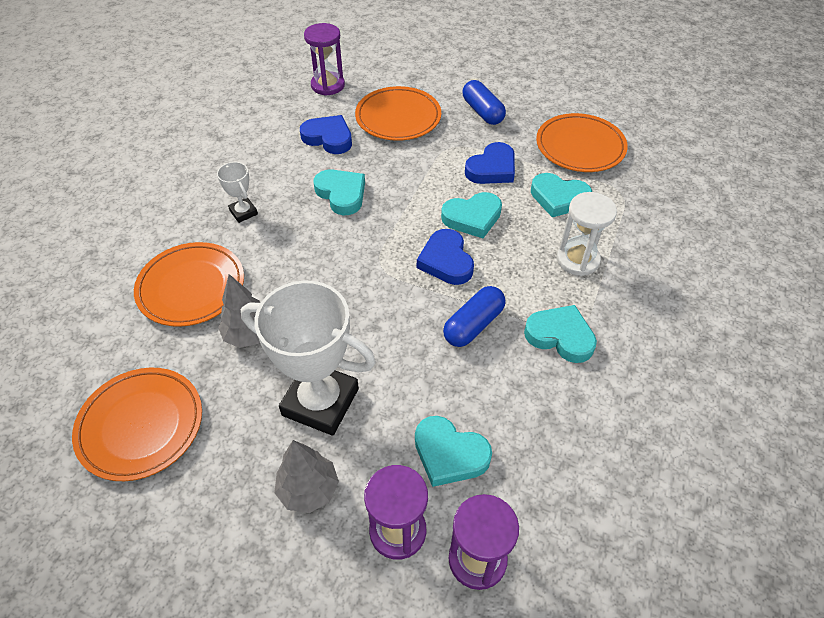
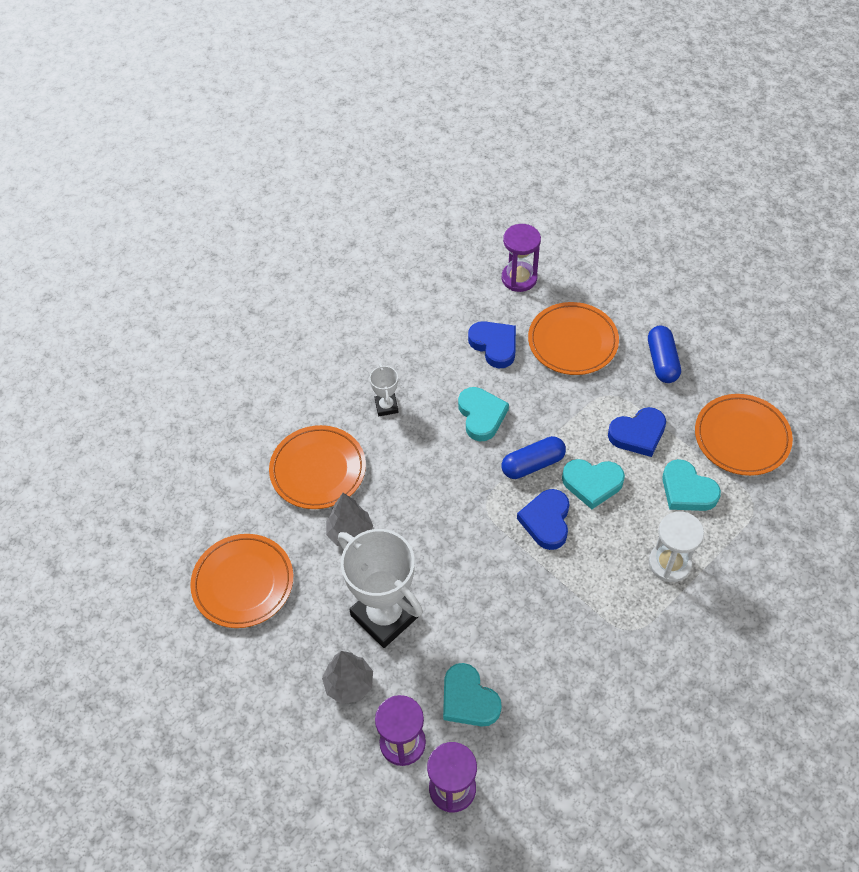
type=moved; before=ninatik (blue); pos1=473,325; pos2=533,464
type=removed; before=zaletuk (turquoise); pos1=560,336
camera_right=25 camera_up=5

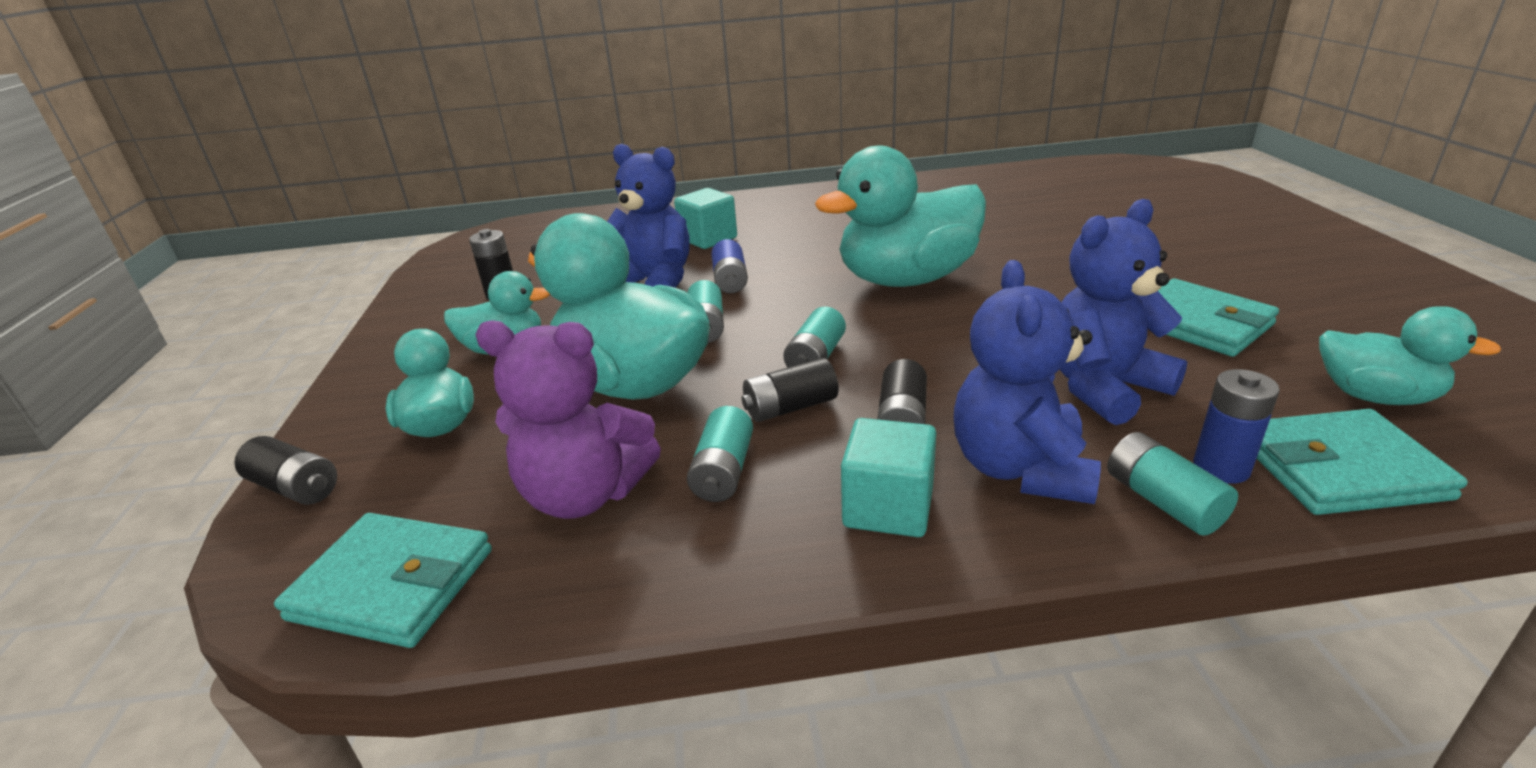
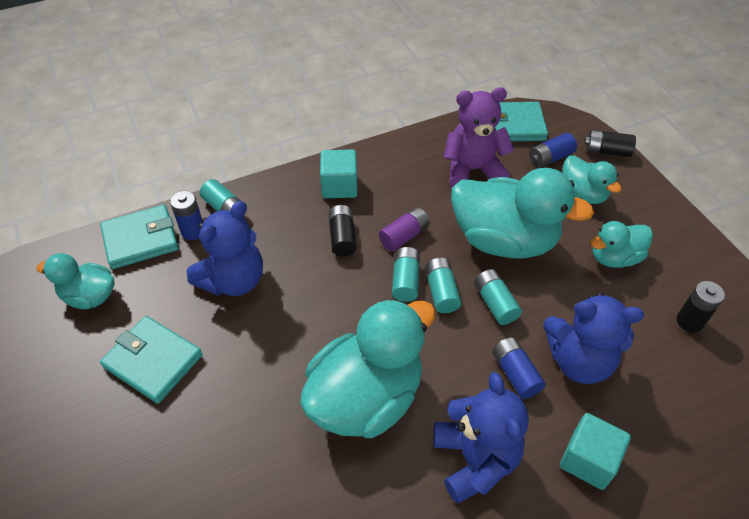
type=recoloured; before=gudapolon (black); after=gudapolon (purple); pos1=790,407; pos2=404,236
type=moved; before=gudapolon (turquoise); pos1=723,471; pos2=441,292
type=moved; before=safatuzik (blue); pos1=1020,468; pos2=475,459
type=added; after=gudapolon (blue); pos2=550,158
camera_right=160 camera_up=20

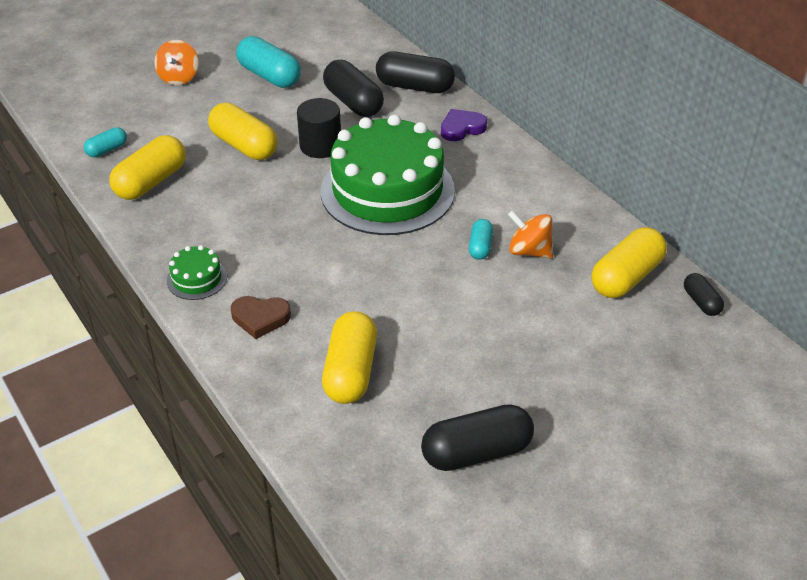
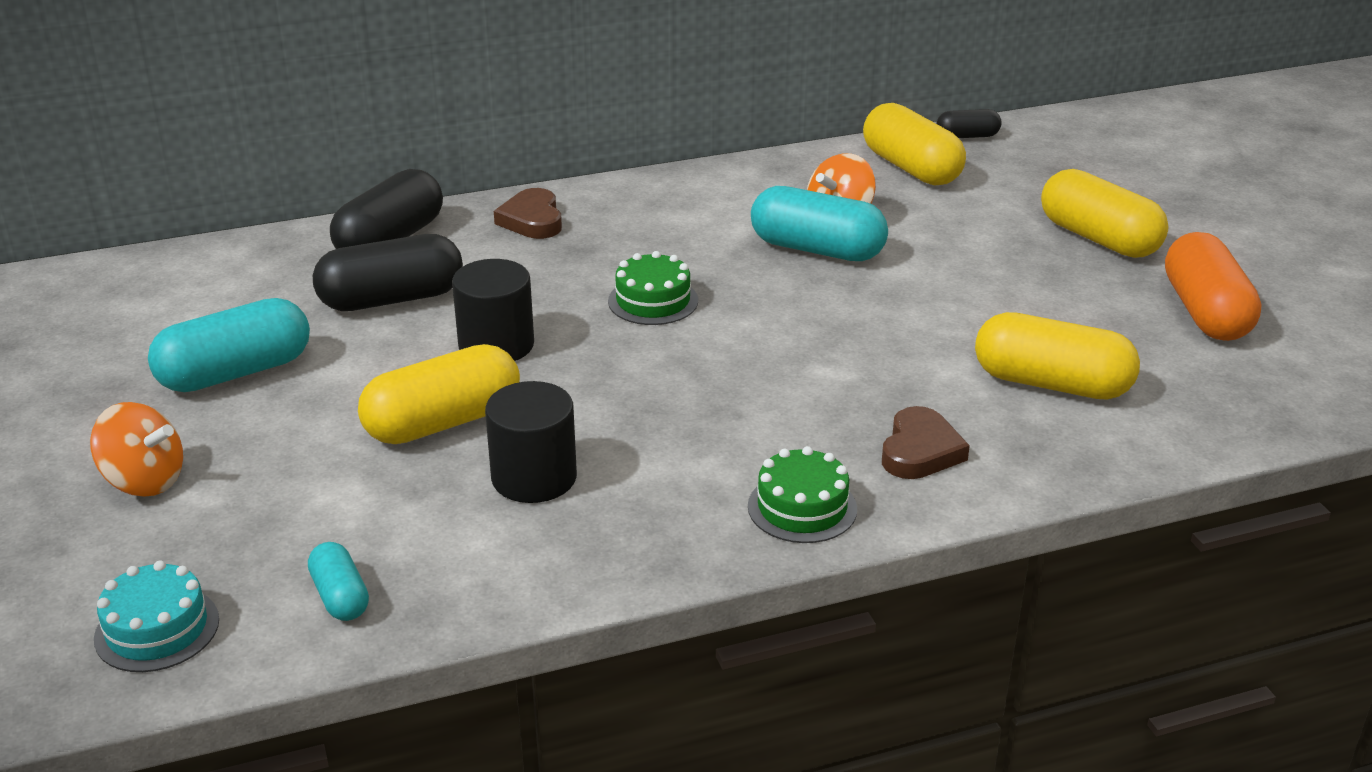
type=added; after=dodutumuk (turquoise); pos2=157,629
type=added; after=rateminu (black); pos2=534,477
type=recoloured; before=zaletuk (purple); after=zaletuk (brown); pos1=462,128; pos2=532,220
type=resized; before=dodutumuk (green); pos1=387,190; pos2=653,301; scale=0.41
type=resized; before=ninatik (turquoise); pos1=480,247; pos2=817,249; scale=1.89
type=moved; before=ninatik (yellow); pos1=151,182; pos2=1098,238
type=recoloured; before=ninatik (black); after=ninatik (orange); pos1=476,452; pos2=1205,312
camera_right=-75 camera_up=-10

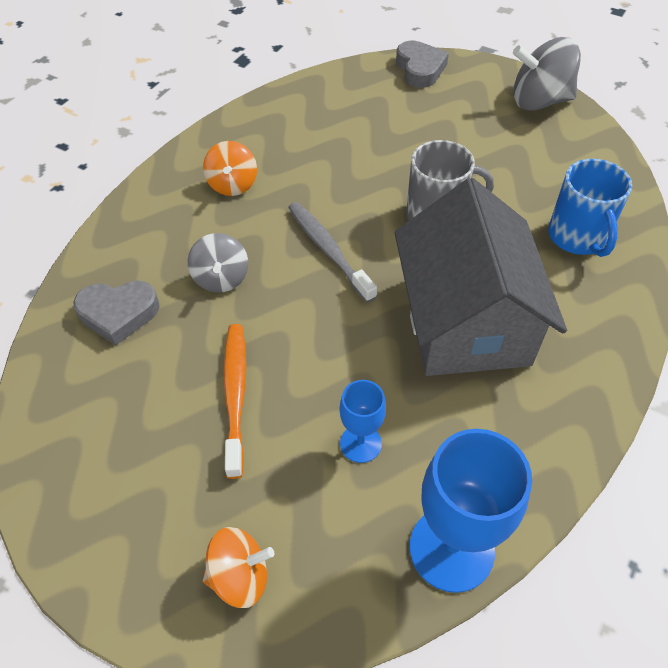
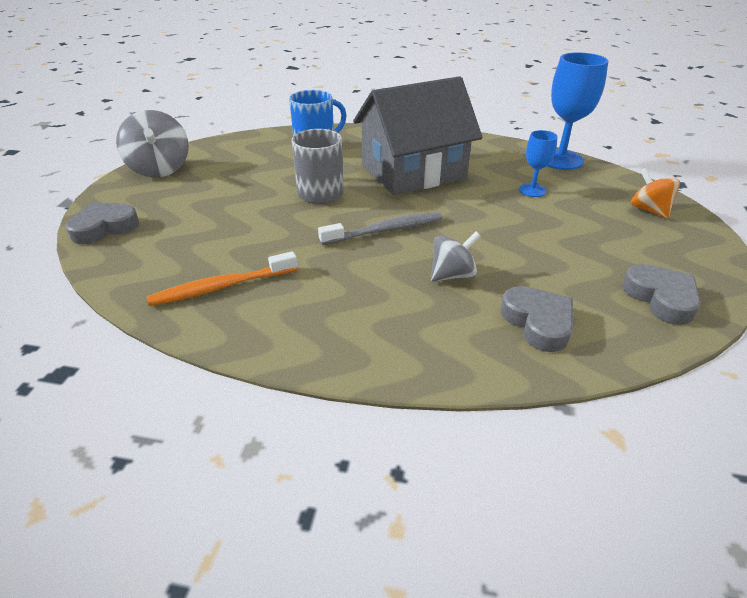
type=moved; before=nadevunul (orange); pos1=235,395; pos2=221,287
type=turned; before=nadevunul (grey); pos1=328,250; pos2=385,230; turn=-150
type=added; after=zaletuk (grey); pos2=660,298
type=removed; before=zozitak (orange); pos1=232,185
camera_right=-110 camera_up=-15

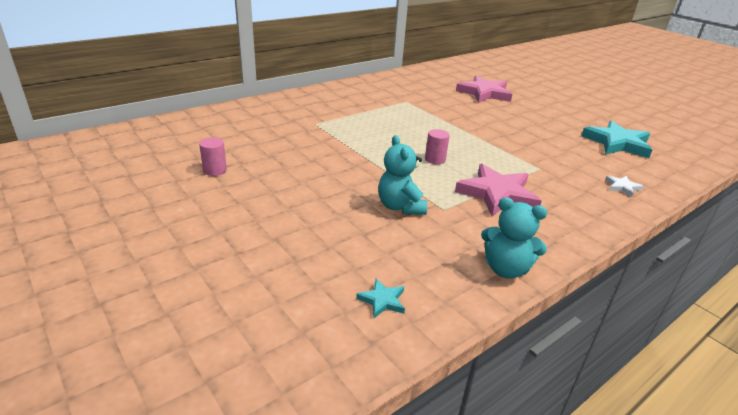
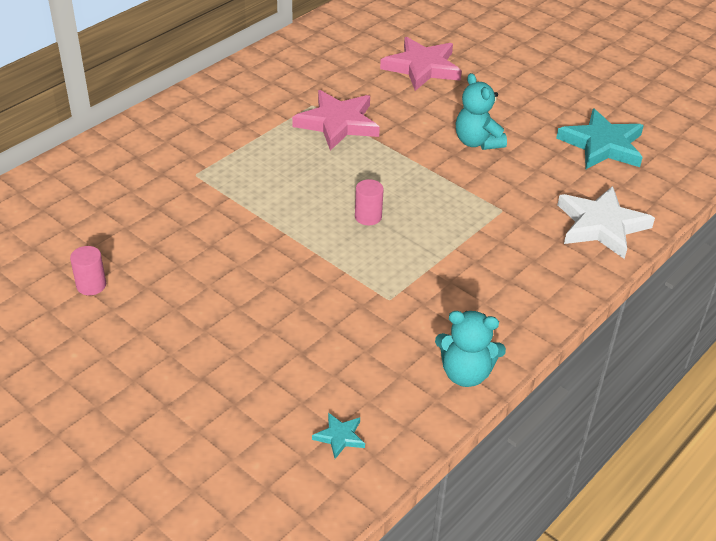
type=moved; before=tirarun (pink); pos1=497,194; pos2=338,123
type=moved; before=safatuzik (turquoise); pos1=400,207; pos2=477,142
type=resized; before=tirarun (white); pos1=622,187; pos2=601,225; scale=2.23
camera_right=-10 camera_up=10

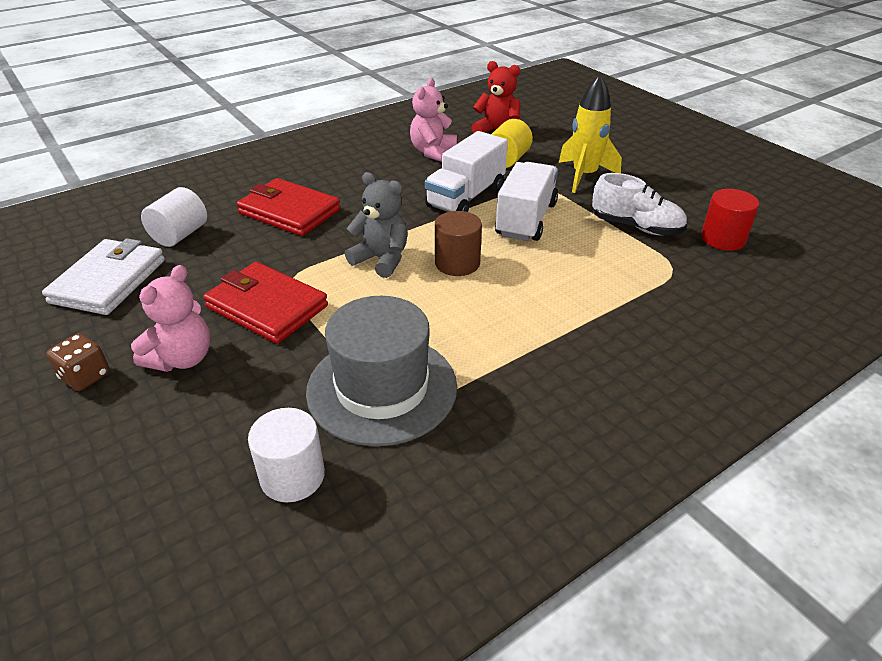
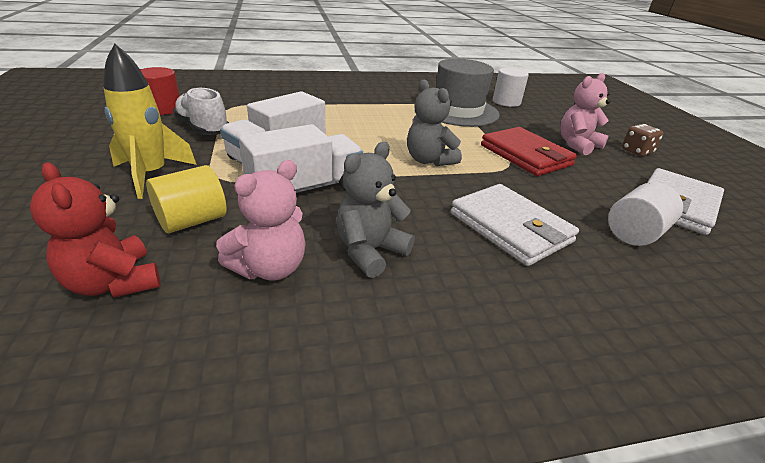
type=added; after=safatuzik (grey); pos2=370,251
type=recoloured; before=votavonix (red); after=votavonix (white); pos1=289,211; pos2=510,227
type=removed; before=rateminu (brown); pos1=457,263
camera_right=-160 camera_up=-5

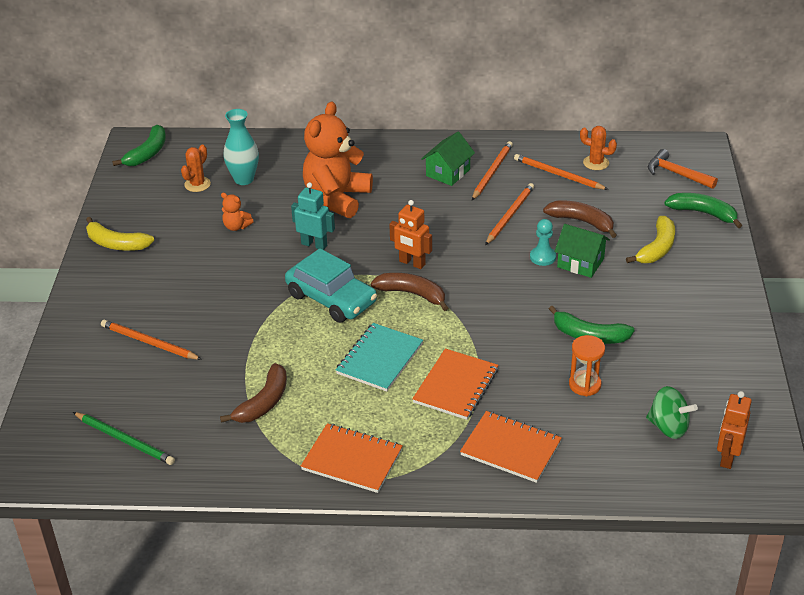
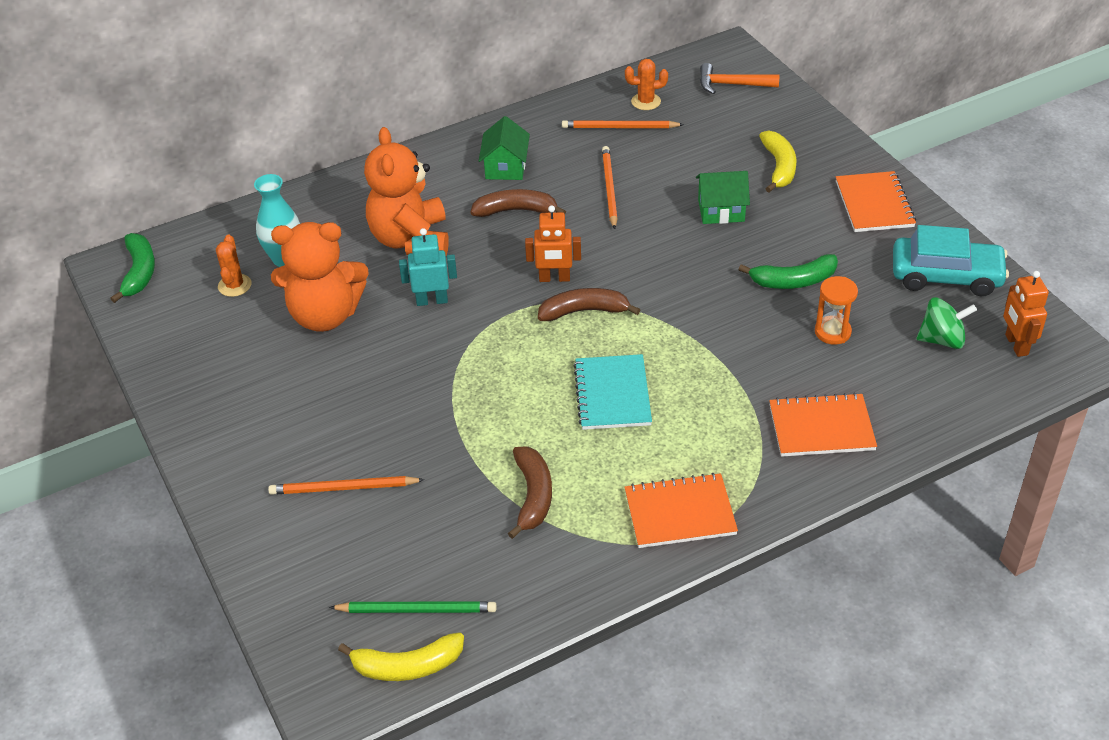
type=resized; before=safatuzik (orange); pos1=236,226; pos2=325,315; scale=2.41
type=moved; before=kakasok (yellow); pos1=116,244; pos2=407,666
type=moved; before=kakasok (brown); pos1=582,222; pos2=516,210
type=moved; before=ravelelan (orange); pos1=455,386; pos2=874,204
type=moved; before=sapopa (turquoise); pos1=331,298; pos2=946,276
type=removed; before=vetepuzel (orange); pos1=492,172
type=removed; before=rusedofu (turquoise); pos1=542,257
type=removed; before=kakasok (green); pos1=703,213
camera_right=-30 camera_up=5

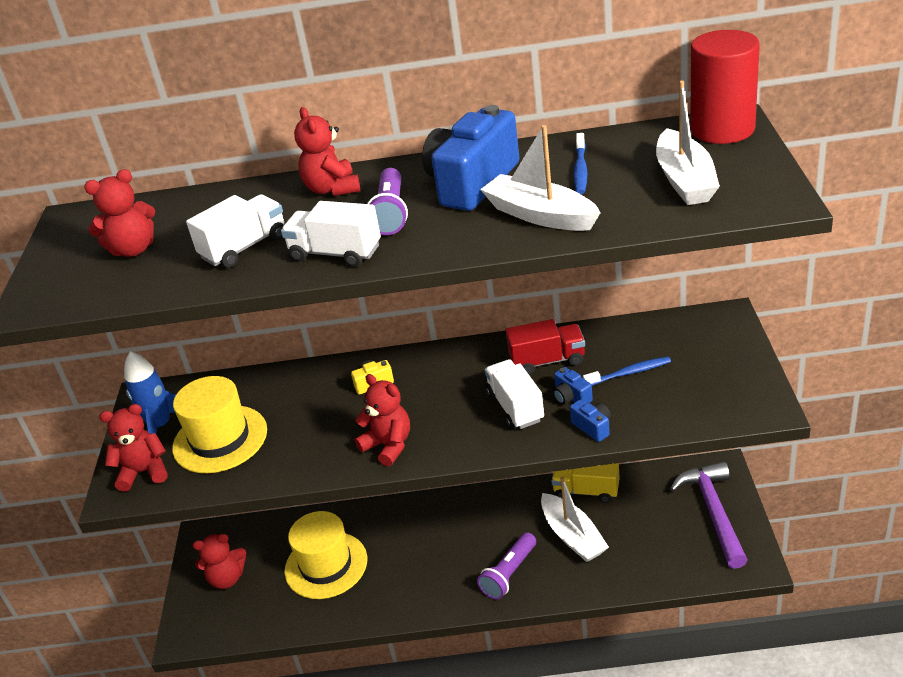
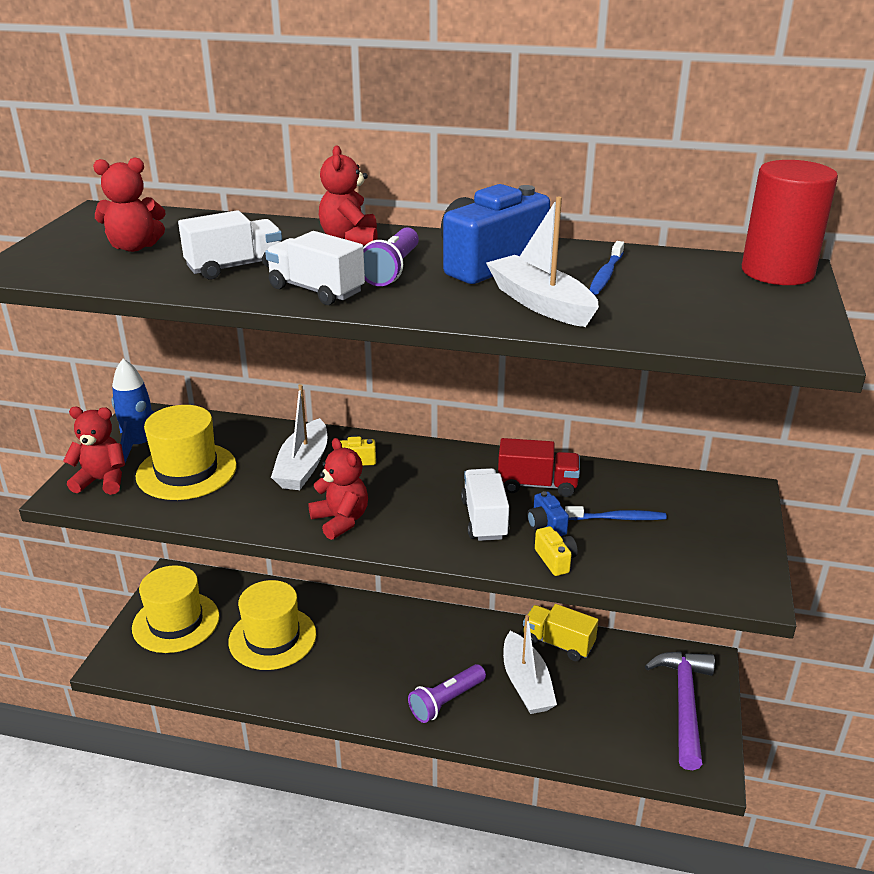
type=replaced; before=safatuzik (red); after=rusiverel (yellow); pos1=227,578; pos2=176,622
type=moved; before=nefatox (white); pos1=685,180; pos2=303,466
type=recoloured; before=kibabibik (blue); after=kibabibik (yellow); pos1=592,427; pos2=555,560
camera_right=10 camera_up=-5

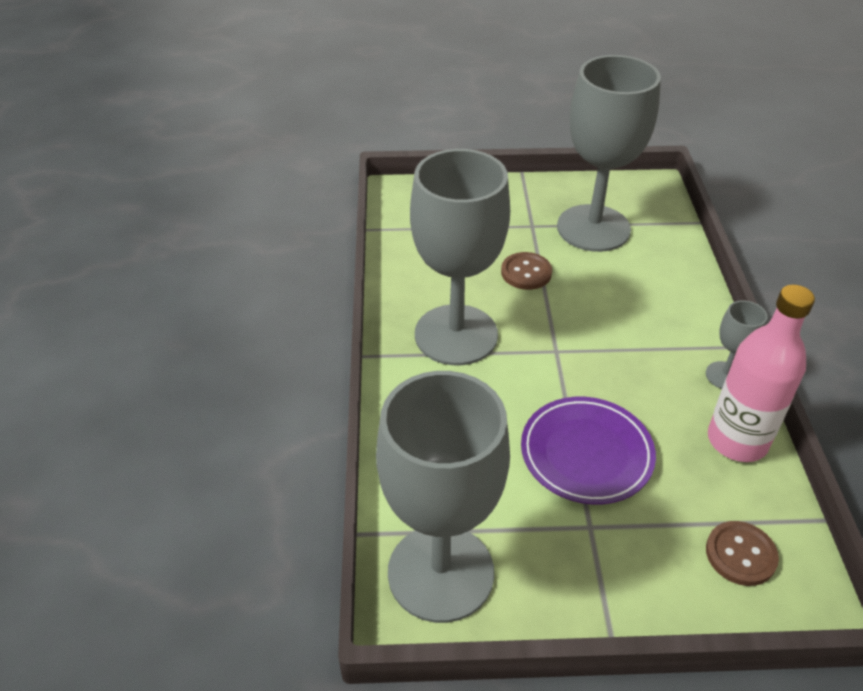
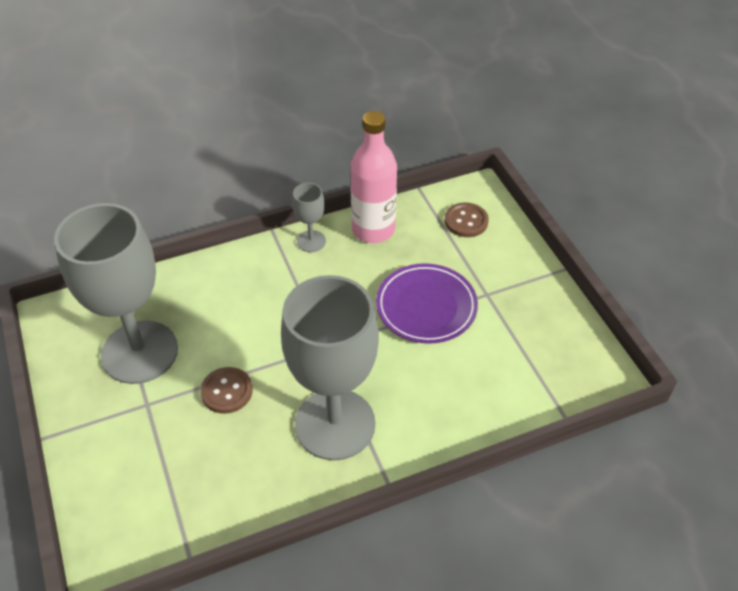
type=removed; before=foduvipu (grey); pos1=440,572
camera_right=-110 camera_up=5

